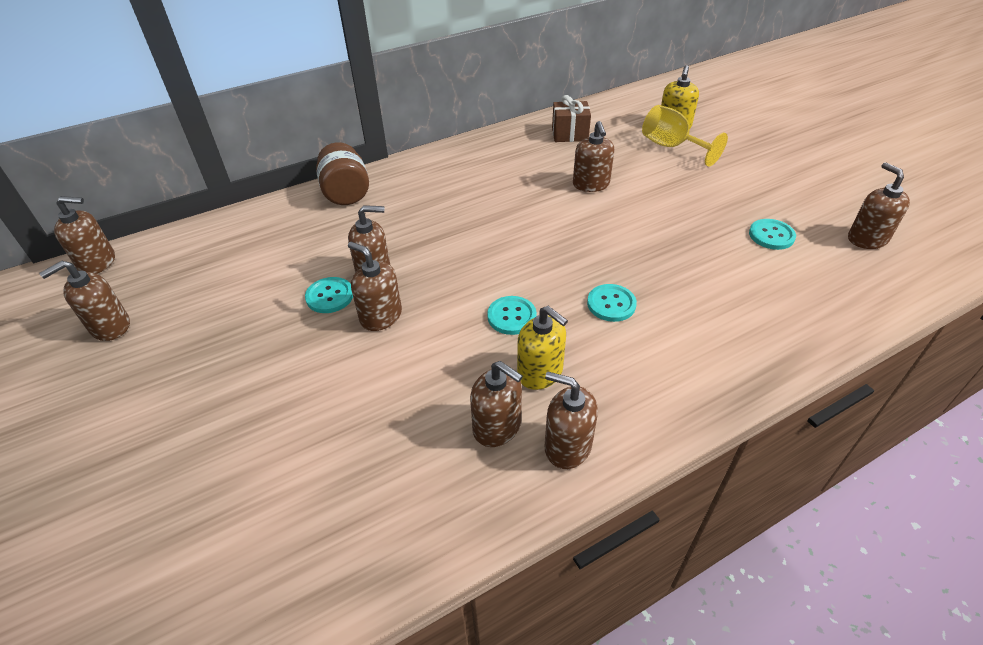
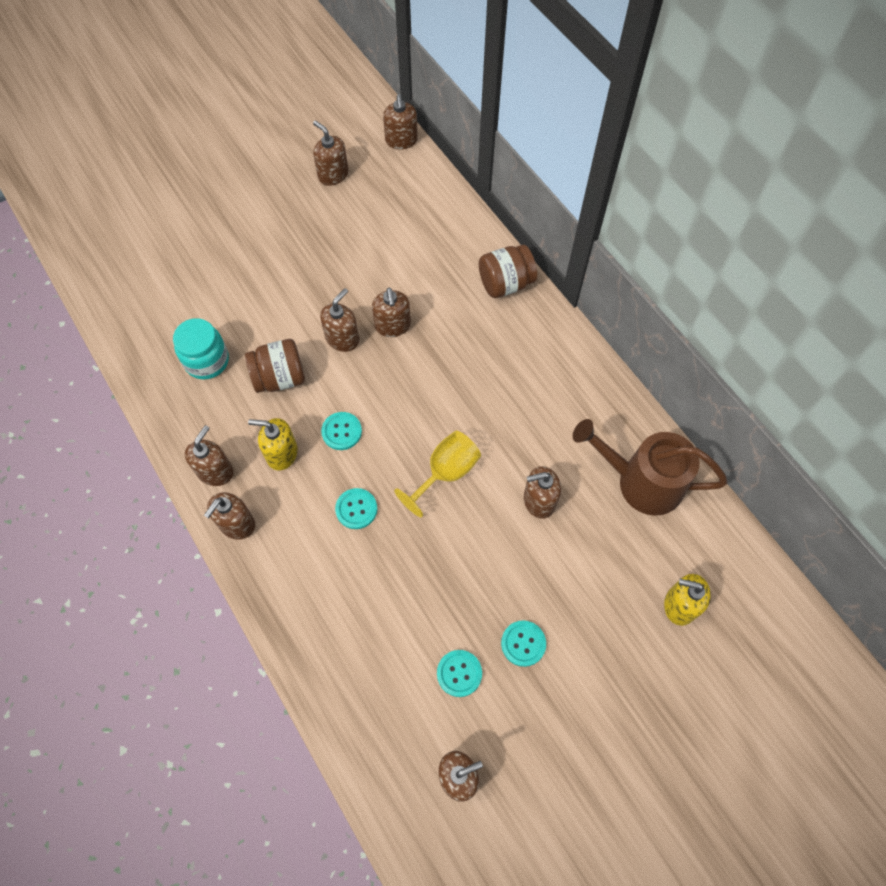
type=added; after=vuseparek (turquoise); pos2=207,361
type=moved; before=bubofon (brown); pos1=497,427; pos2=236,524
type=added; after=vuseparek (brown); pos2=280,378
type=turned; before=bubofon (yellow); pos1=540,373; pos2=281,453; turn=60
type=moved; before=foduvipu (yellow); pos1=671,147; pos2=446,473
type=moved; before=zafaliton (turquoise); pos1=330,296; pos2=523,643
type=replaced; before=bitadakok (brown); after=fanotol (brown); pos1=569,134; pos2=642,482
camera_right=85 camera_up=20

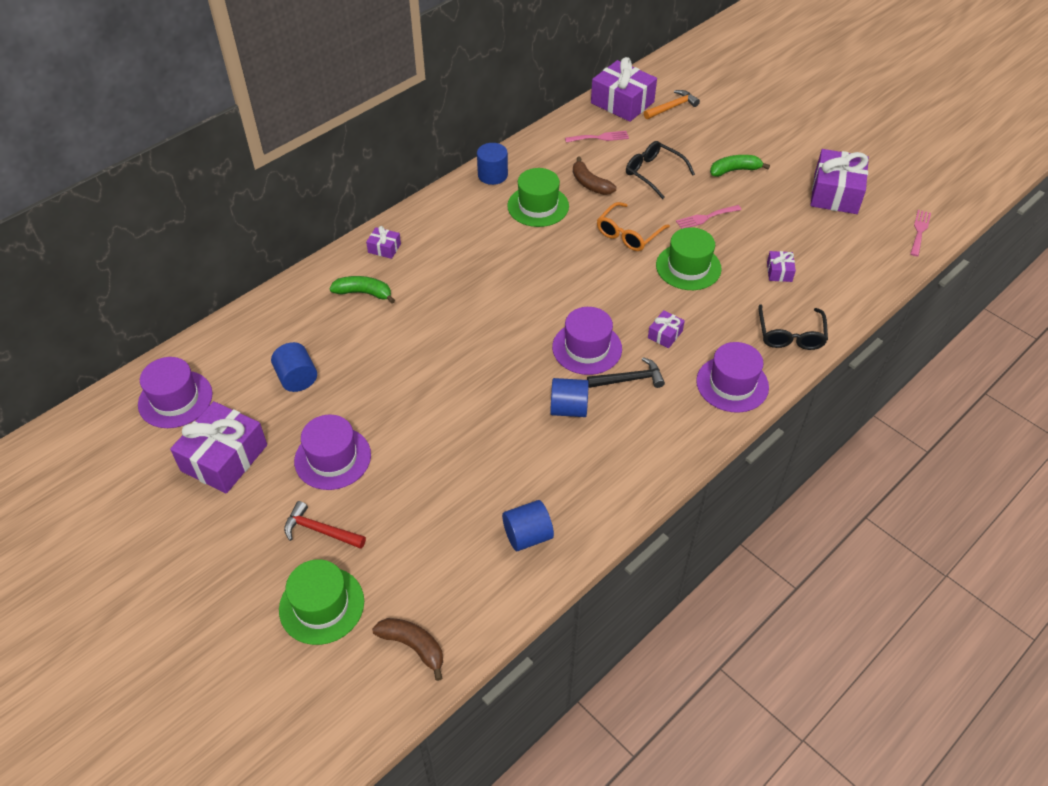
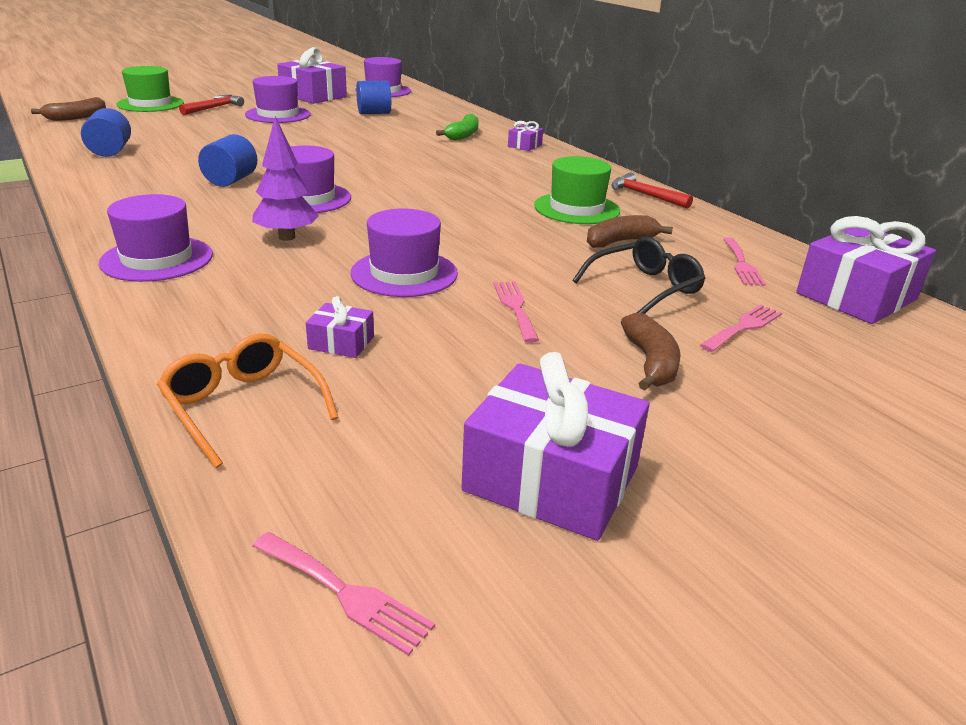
type=moved; before=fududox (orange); pos1=628,234; pos2=243,406
type=replaced; before=bitadakok (purple); after=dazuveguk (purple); pos1=665,334; pos2=287,237
type=recoloured; before=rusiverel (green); after=rusiverel (purple); pos1=688,267; pos2=404,273
type=replaced; before=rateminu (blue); after=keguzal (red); pos1=492,175; pos2=645,195
type=recoloured; before=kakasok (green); after=kakasok (brown); pos1=734,170; pos2=650,363
type=added; after=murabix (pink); pos2=743,327
type=removed; before=keguzal (black); pos1=629,379
type=removed; before=keguzal (orange); pos1=672,107
type=removed; before=fududox (black); pos1=790,335
camera_right=100 camera_up=-20

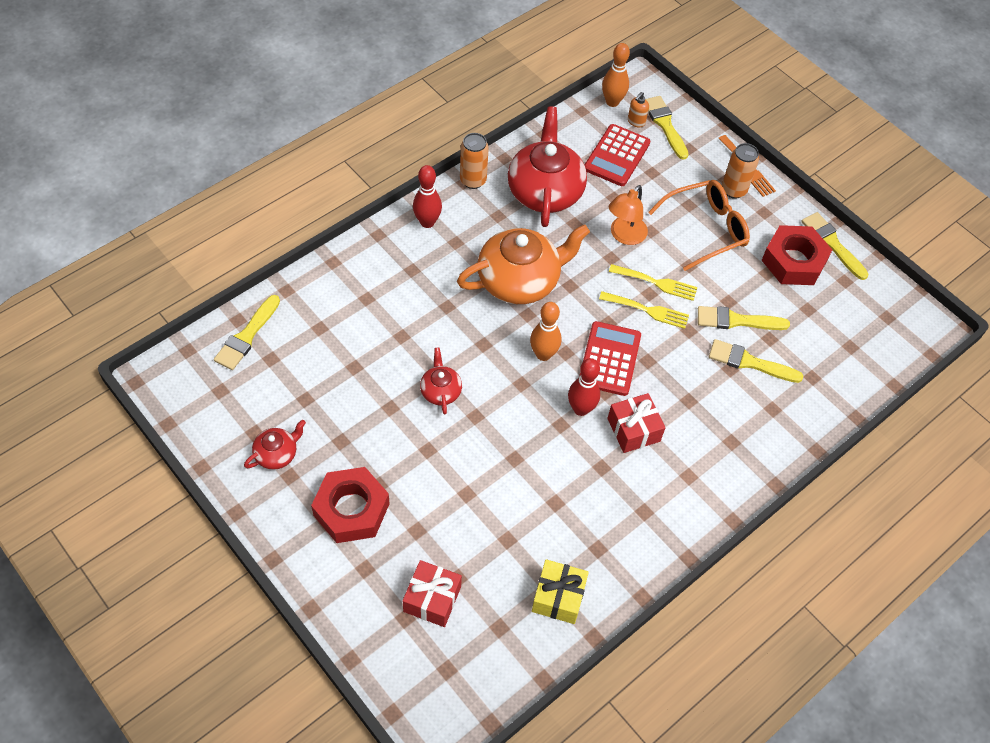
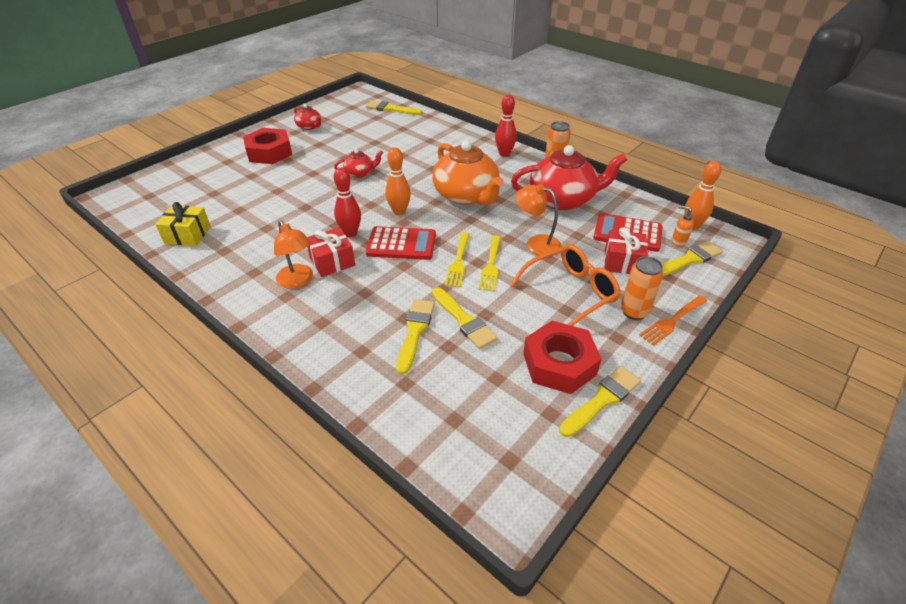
type=added; after=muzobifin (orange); pos2=298,281
type=turned; before=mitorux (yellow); pos1=736,320; pos2=463,320; turn=150
type=turned; before=fududox (orange); pos1=705,229; pos2=569,293; turn=-90
type=moved; before=bitadakok (red); pos1=432,599; pos2=622,262
camera_right=85 camera_up=-15

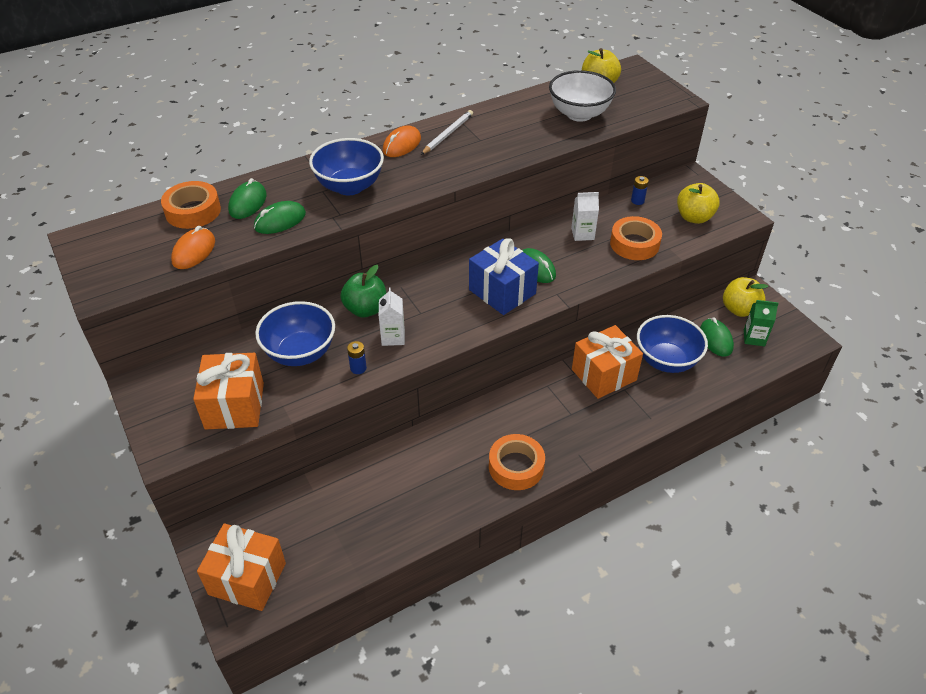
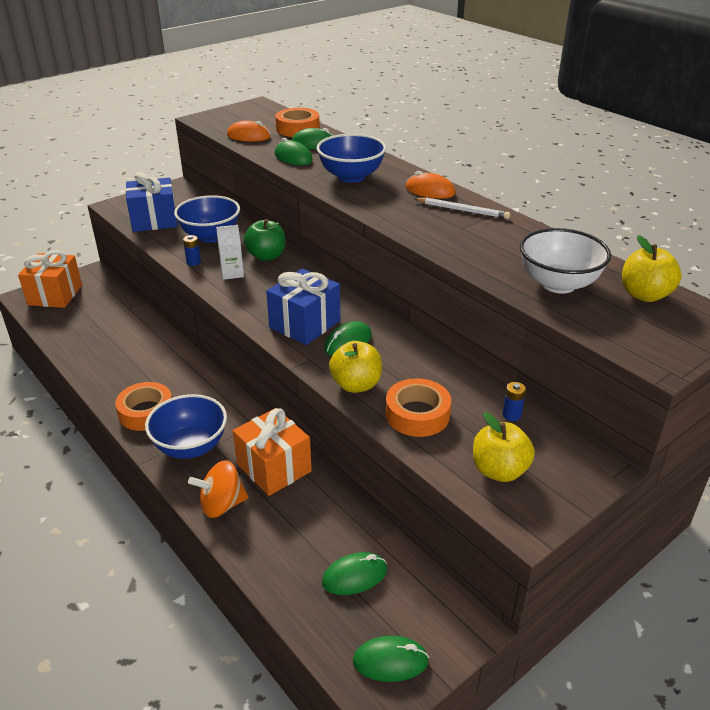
type=recoloured; before=bitadakok (orange); after=bitadakok (blue); pos1=234,406; pos2=154,220
type=moved; before=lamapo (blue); pos1=666,361; pos2=190,447
type=added; after=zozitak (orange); pos2=222,505
type=moved; before=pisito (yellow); pos1=739,309; pos2=356,385
type=added; after=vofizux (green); pos2=390,661
type=removed; before=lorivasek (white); pos1=582,234
type=removed; before=lorivasek (green); pos1=754,338
camera_right=80 camera_up=-10

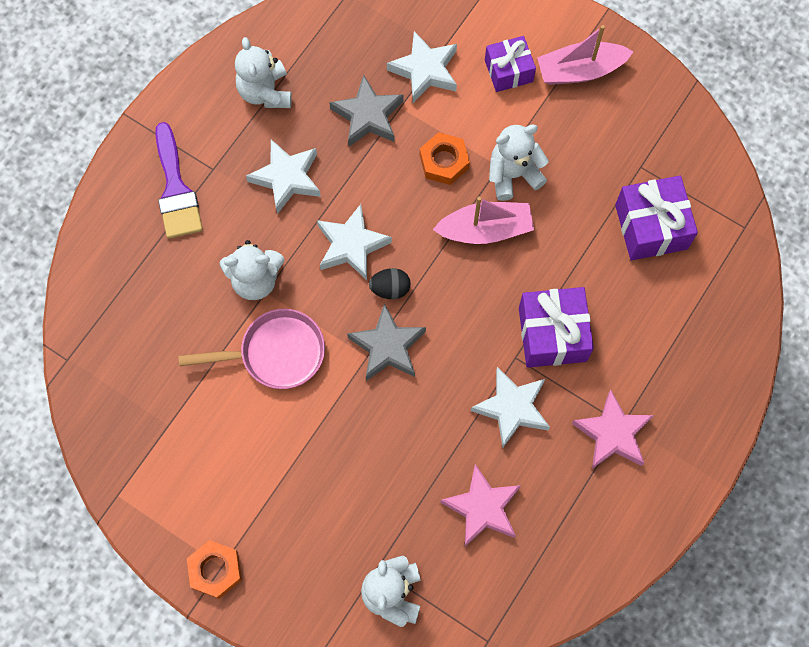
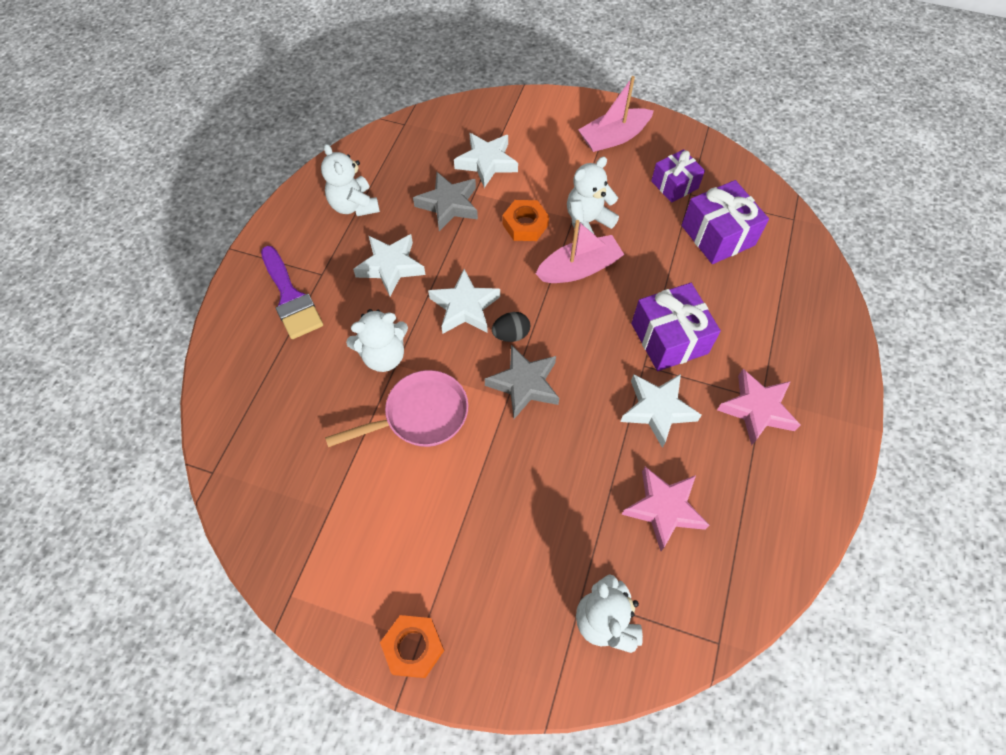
type=moved; before=bitadakok (purple); pos1=508,71; pos2=674,185
camera_right=-15 camera_up=-10

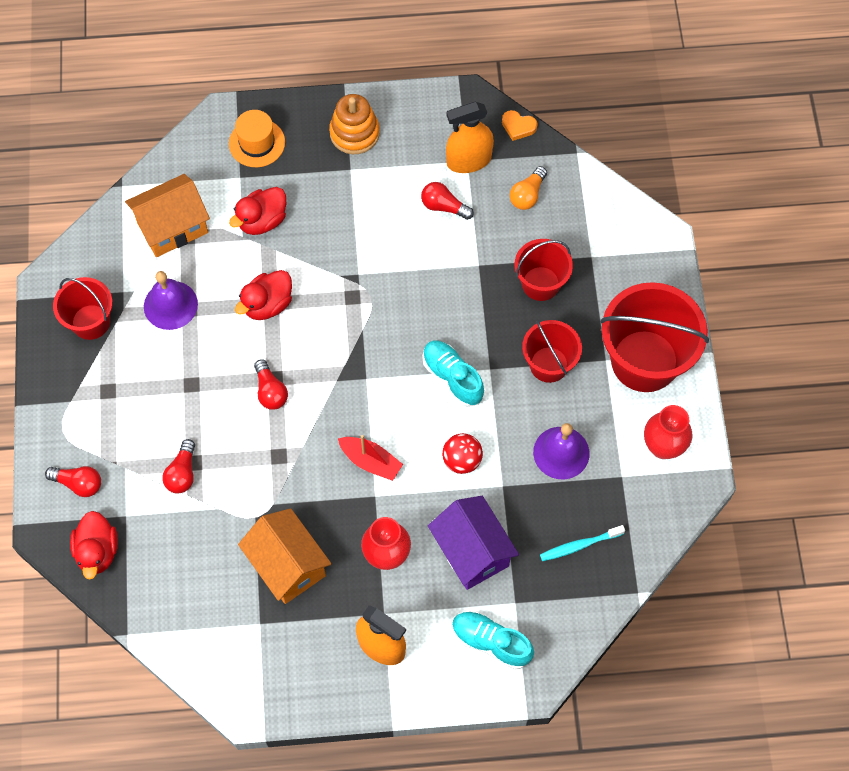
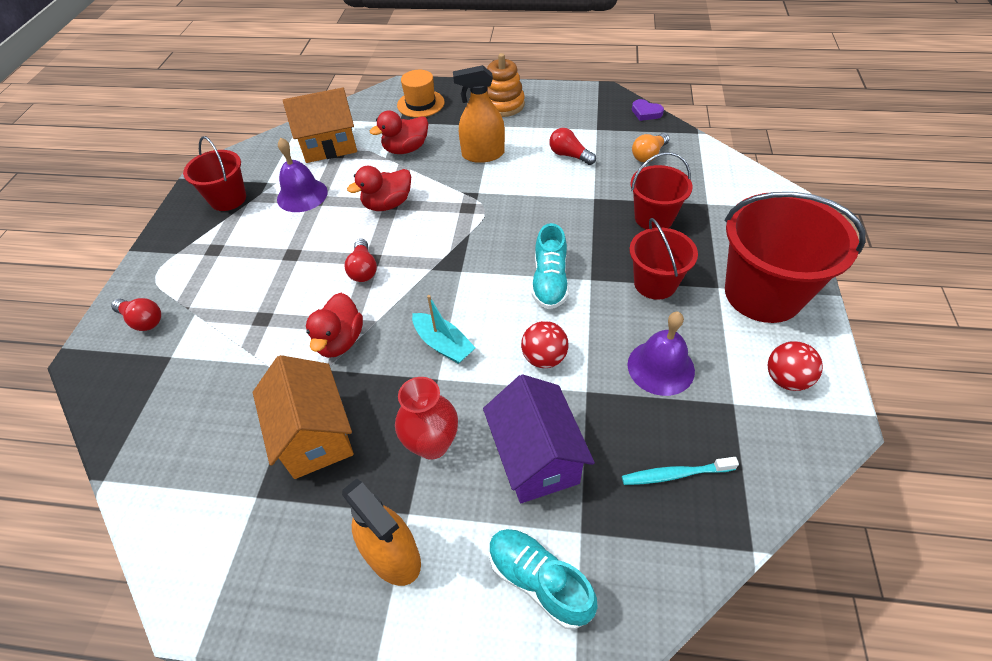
type=moved; before=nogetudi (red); pos1=97,551; pos2=340,341
type=recoloured; before=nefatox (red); after=nefatox (turquoise); pos1=370,461; pos2=443,344
type=moved; before=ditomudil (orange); pos1=469,160; pos2=483,154
type=turned; before=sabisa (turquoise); pos1=452,377; pos2=550,281; turn=-150
type=recoloured; before=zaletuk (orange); after=zaletuk (purple); pos1=518,127; pos2=646,113
type=replaced; before=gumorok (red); after=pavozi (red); pos1=663,446; pos2=786,379
type=removed; before=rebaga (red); pos1=182,473
camera_right=15 camera_up=-15

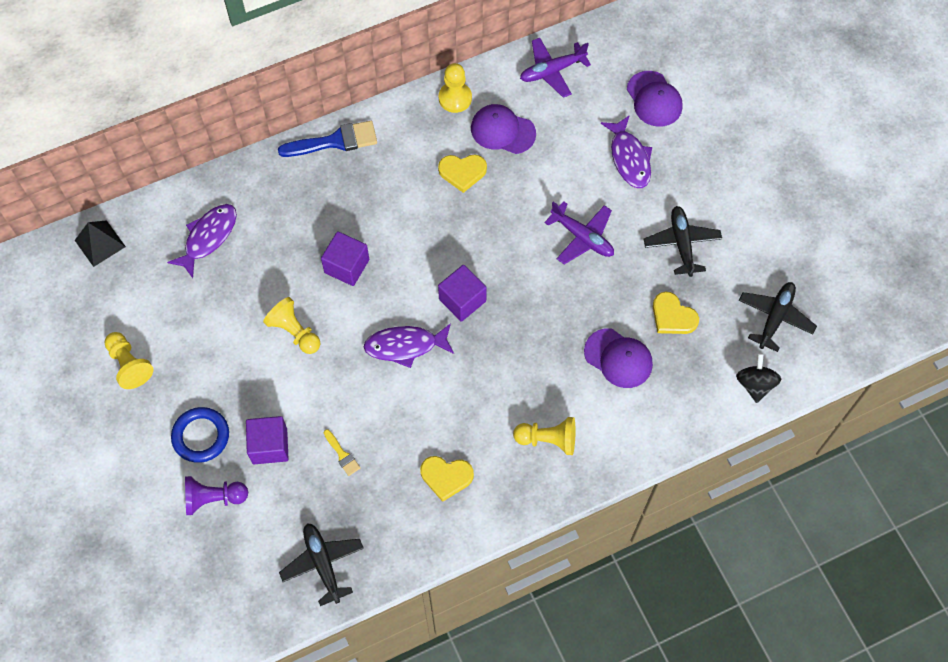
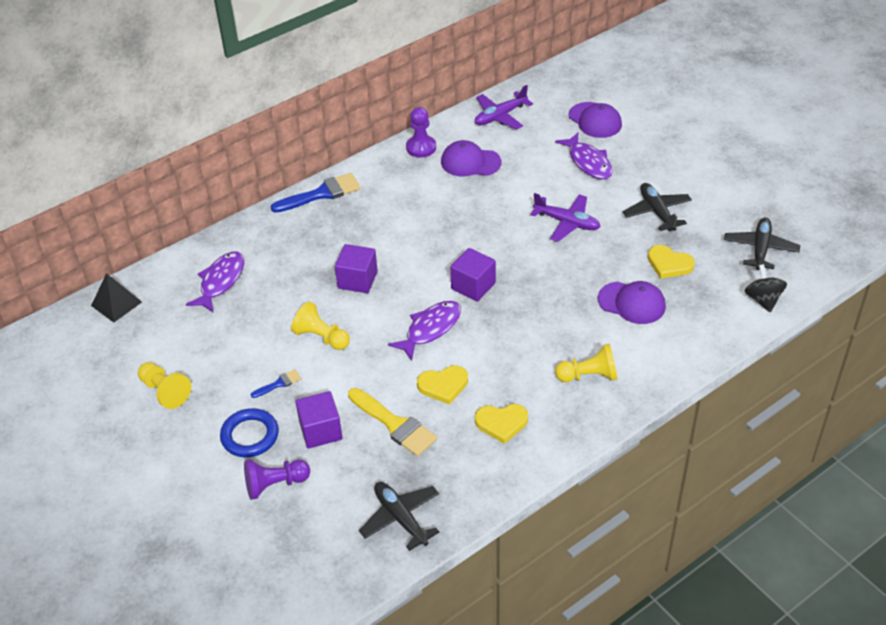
type=added; after=mitorux (blue); pos2=278,384
type=resized; before=mitorux (yellow); pos1=342,454; pos2=394,424; scale=2.02
type=turned; before=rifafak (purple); pos1=405,346; pos2=430,329; turn=150
type=recoloured; before=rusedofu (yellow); after=rusedofu (purple); pos1=455,98; pos2=421,147
type=moved; before=zaletuk (yellow); pos1=462,172; pos2=443,385
camera_right=-10 camera_up=-20

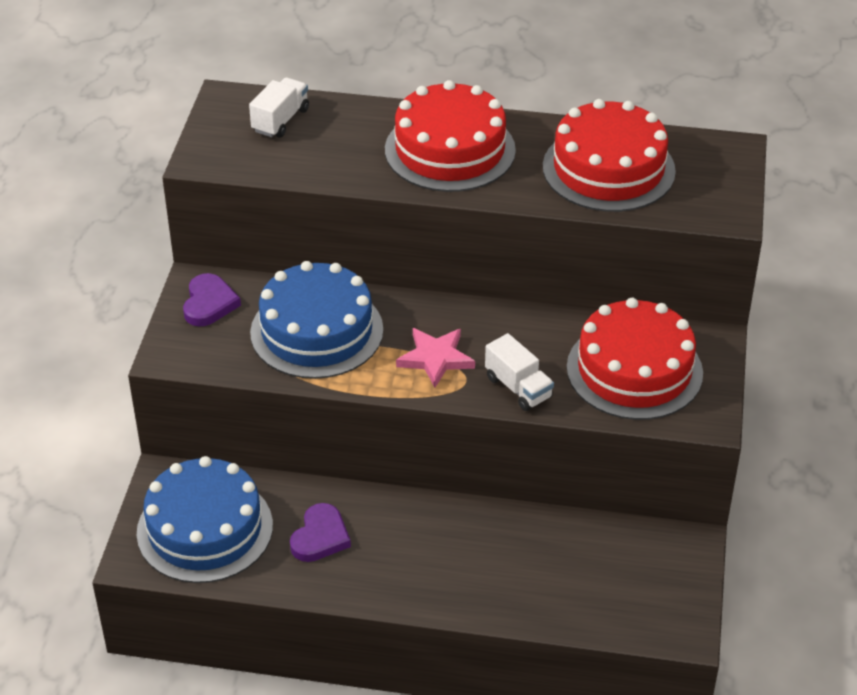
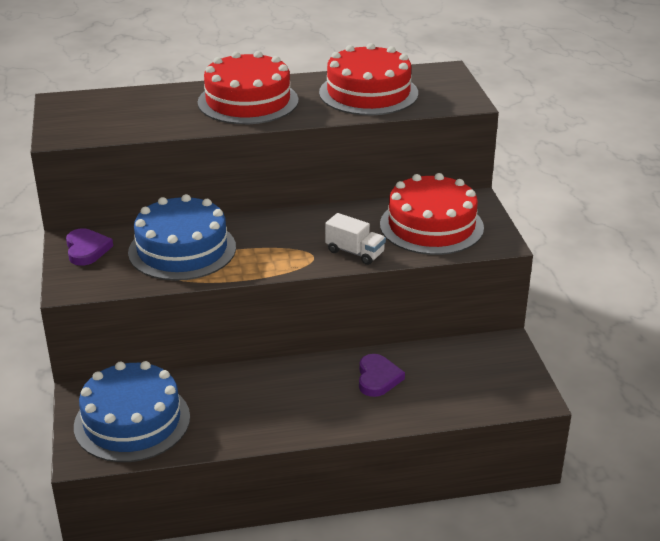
type=moved; before=zaletuk (purple); pos1=320,537; pos2=377,378
type=removed; before=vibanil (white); pos1=280,120
type=removed; before=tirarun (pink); pos1=435,358
camera_right=-20 camera_up=-10

